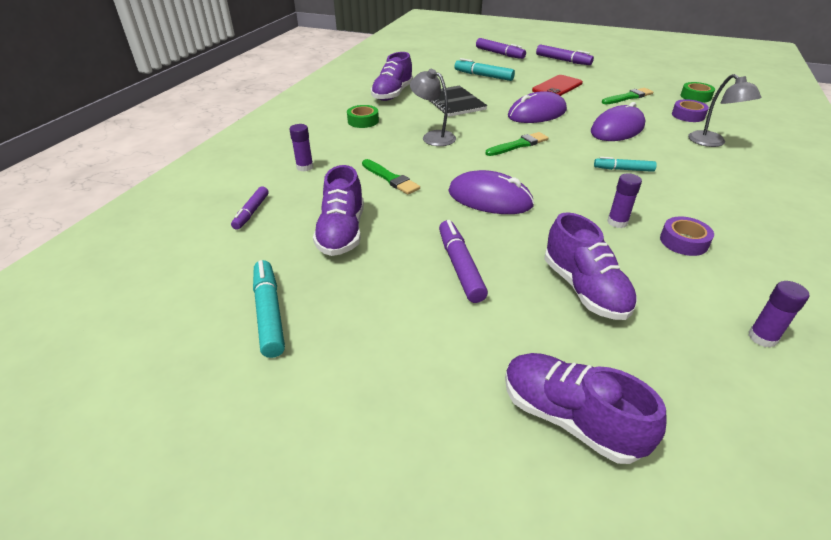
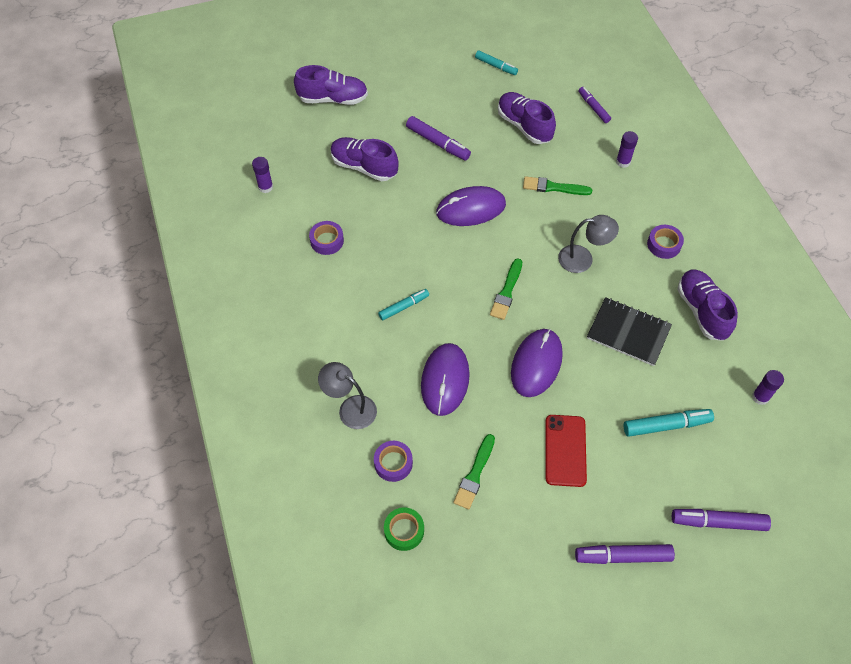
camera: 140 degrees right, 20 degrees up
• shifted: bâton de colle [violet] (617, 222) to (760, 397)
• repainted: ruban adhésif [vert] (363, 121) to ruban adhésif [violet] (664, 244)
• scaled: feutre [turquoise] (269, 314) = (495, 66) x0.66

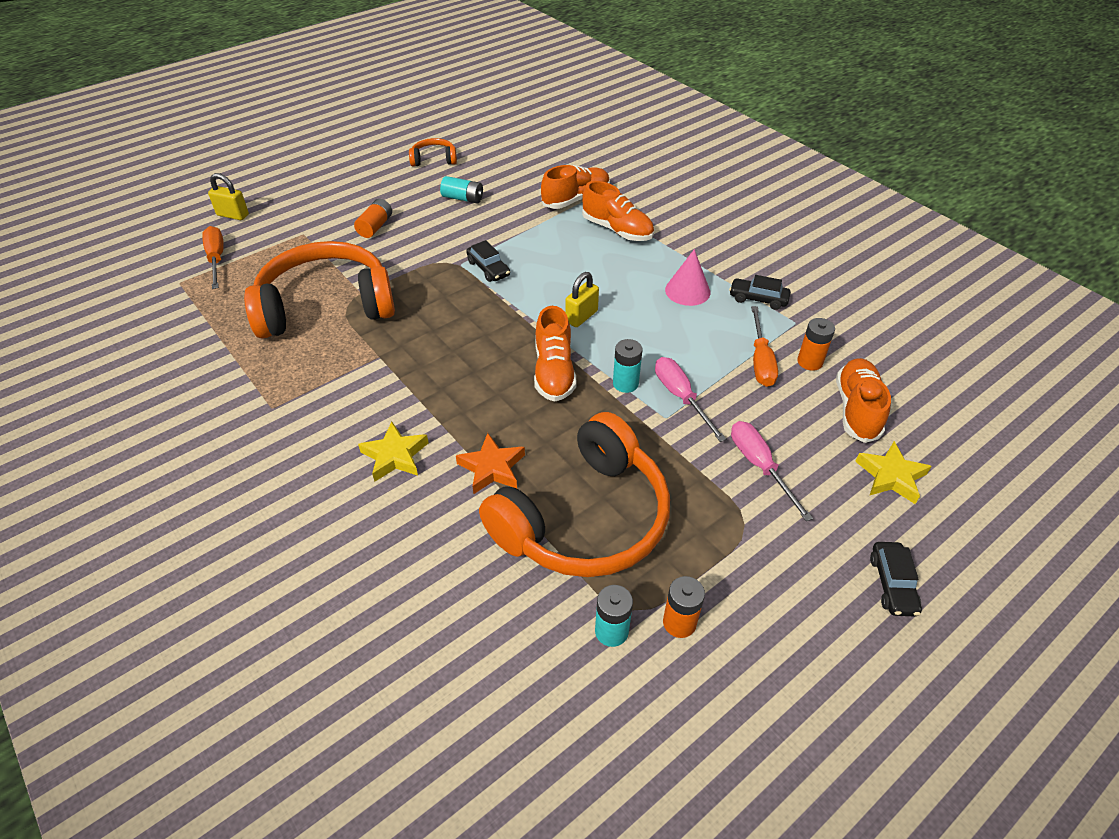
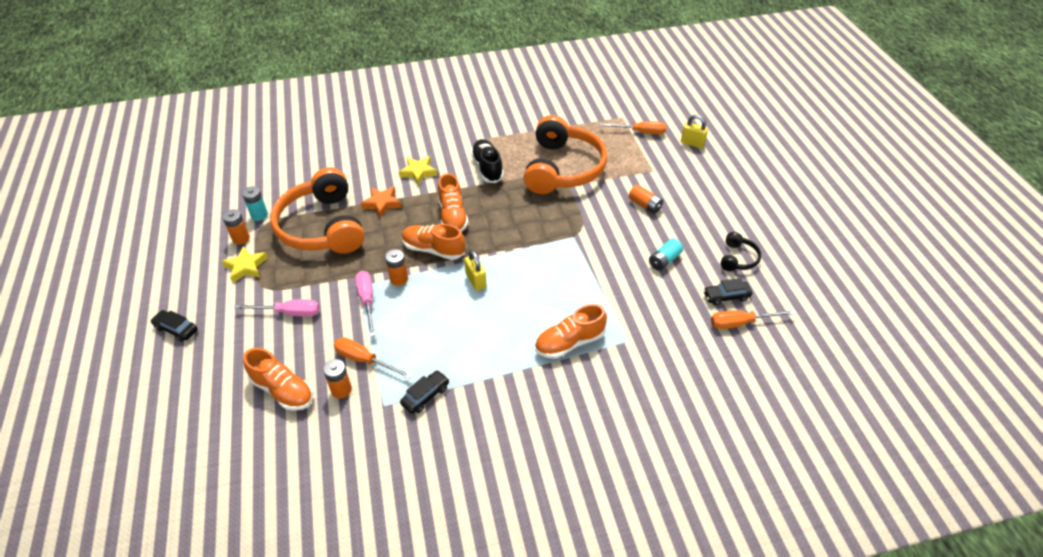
camera: 115 degrees right, 0 degrees up
• gone: cône [rose] (687, 291)
• new: chaussure [noir] (487, 168)
• new: tournevis [orange] (741, 323)
• shifted: voiture [noir] (488, 268) to (726, 296)
• shifted: chaussure [orange] (576, 199) to (453, 216)
• shifted: étoile [jaune] (891, 476) to (246, 267)
• repainted: casque audio [orange] (434, 159) to casque audio [noir] (738, 258)
• repainted: pile [turquoise] (625, 383) to pile [orange] (399, 279)
• rotated: cadenas [jaune] (233, 215) = (692, 143) 75 degrees clockwise
• rotated: tournevis [rose] (681, 397) = (367, 301) 105 degrees counterclockwise

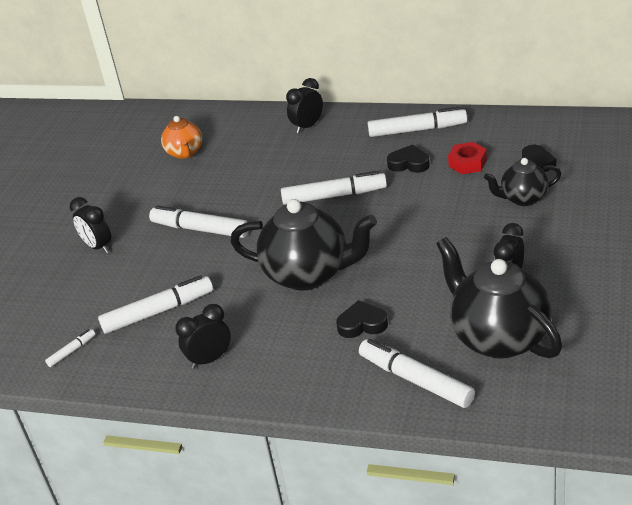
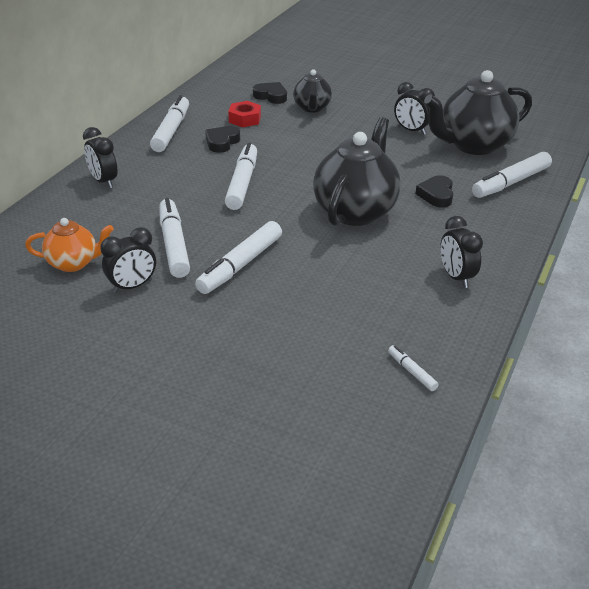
camera: 85 degrees left, 0 degrees up
• shifted: réveil [noir] (98, 247) to (132, 286)
• shifted: feutre [blanc] (158, 311) to (173, 245)

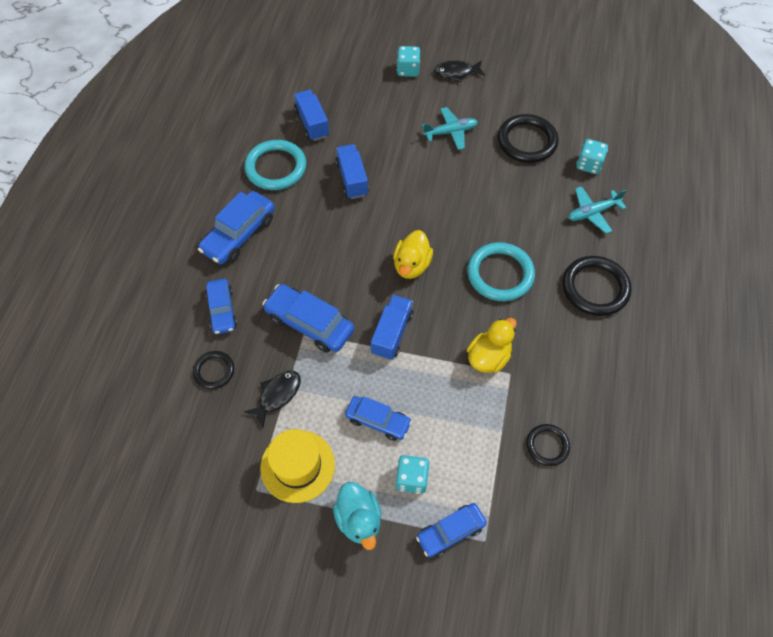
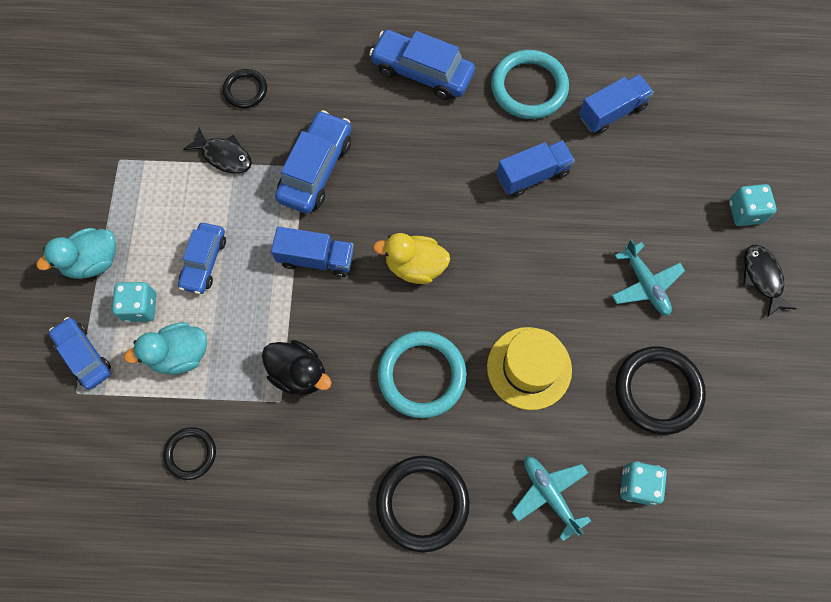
camera: 80 degrees right, 10 degrees up
• gone: voiture [bleu] (222, 310)
• new: canard [turquoise] (180, 355)
• shifted: chapeau [jaune] (297, 466) to (529, 368)
• repainted: canard [jaune] (488, 357) to canard [noir] (299, 373)

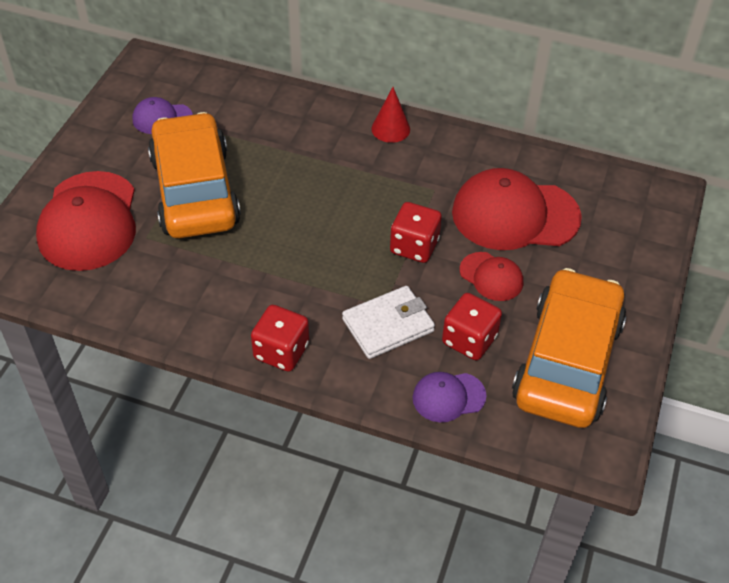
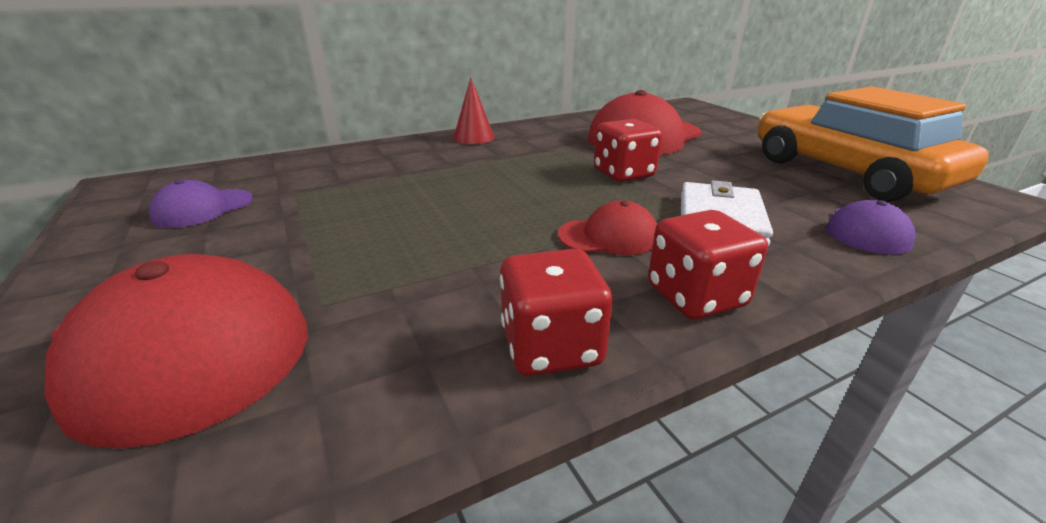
camera: 45 degrees left, 20 degrees down
• gone: voiture [orange] (194, 191)
• shifted: dé [rouge] (469, 340) to (551, 346)
• shifted: casquette [rouge] (491, 277) to (608, 236)

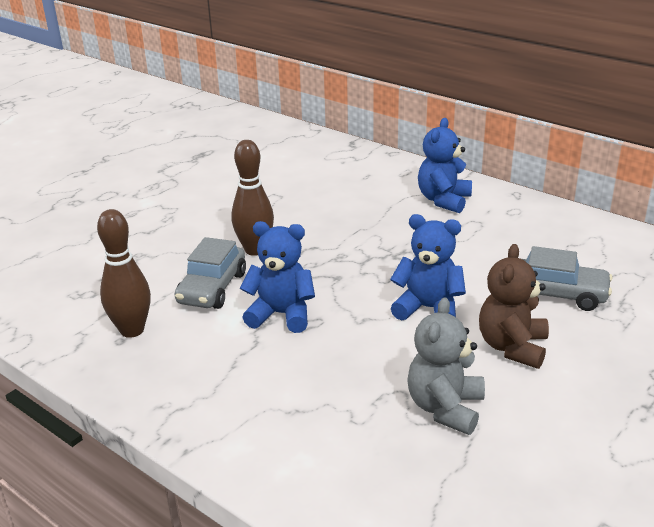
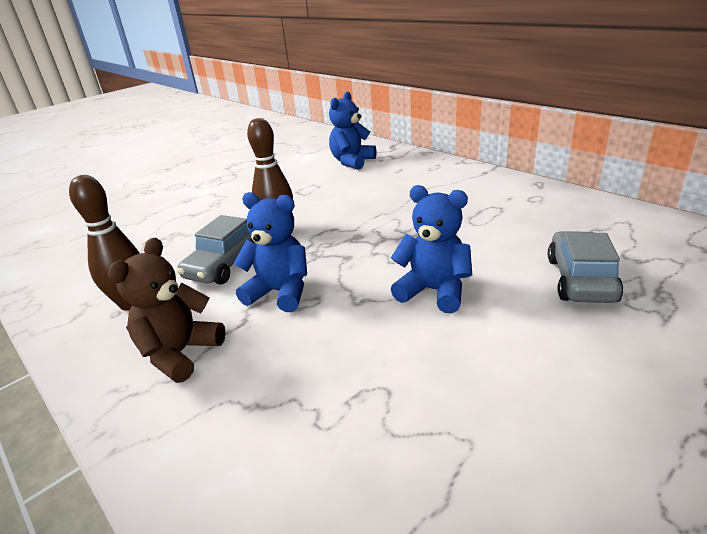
camera: 10 degrees right, 0 degrees up
• gone: ours en peluche [gris] (445, 408)
• shifted: ours en peluche [bleu] (443, 200) to (352, 162)
• shifted: ours en peluche [marron] (512, 347) to (180, 353)
• rotated: voiture [gris] (557, 294) = (580, 279) 105 degrees counterclockwise

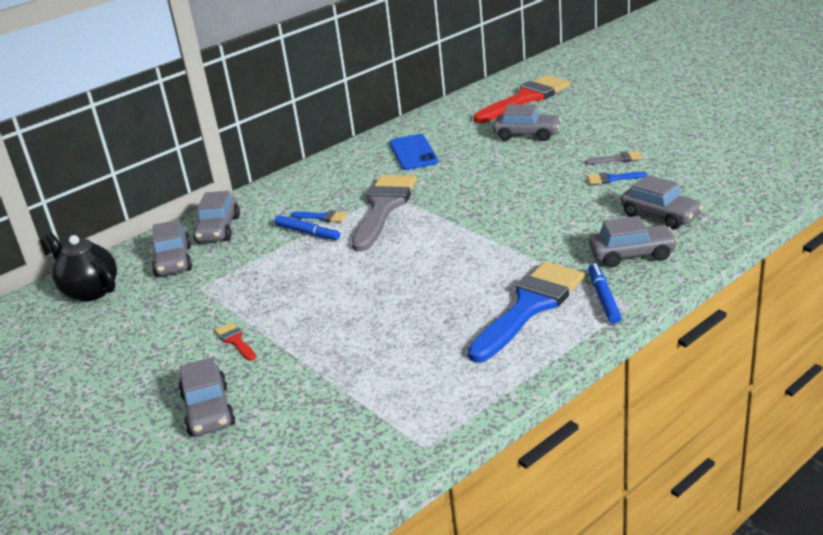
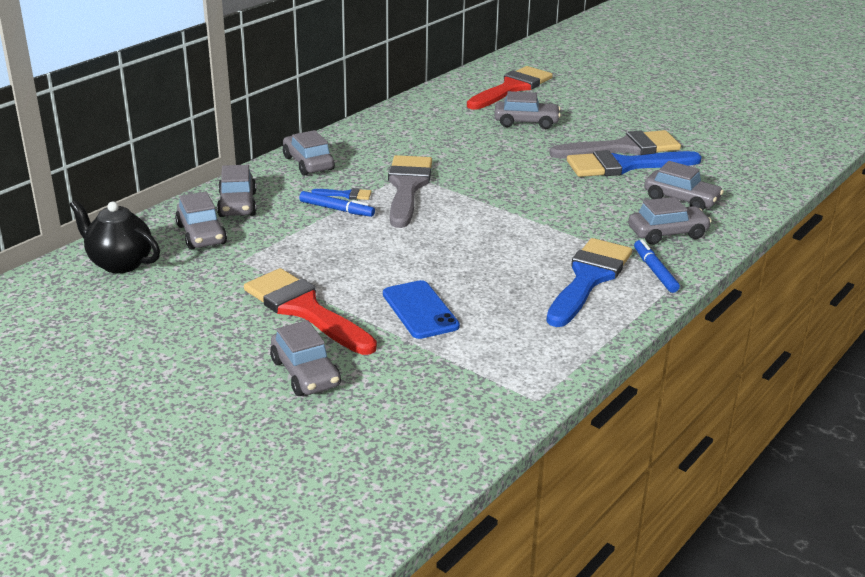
camera: 15 degrees left, 0 degrees up
• new: voiture [gris] (308, 163)
• shifted: téléphone [bleu] (413, 153) to (420, 310)
• scaled: pinceau [rouge] (235, 341) = (304, 310) x2.42
• scaled: pinceau [gris] (618, 159) = (623, 148) x2.42
• scaled: pinceau [bleu] (612, 179) = (624, 166) x2.42

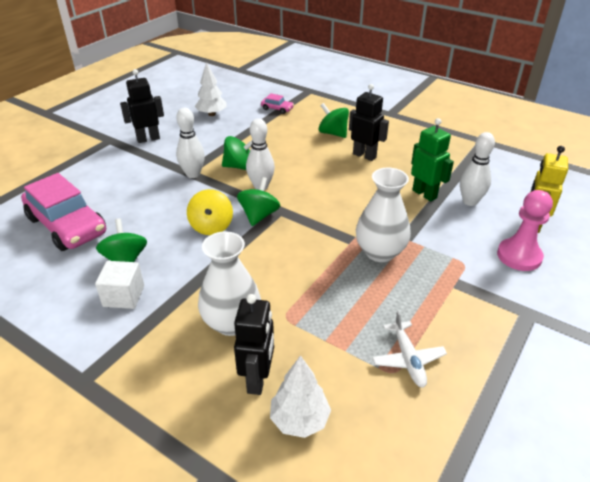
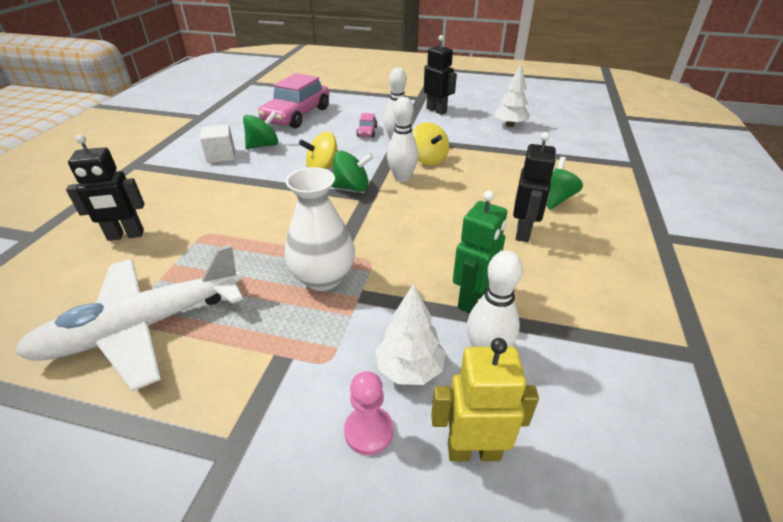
camera: 70 degrees right, 0 degrees up
• gone: vase [blanc] (231, 322)
• shifted: voiture [rose] (277, 109) to (367, 131)
• shifted: arbre [blanc] (299, 419) to (409, 369)
• repainted: toupie [vert] (239, 166) to toupie [jaune] (428, 159)
• scaled: avion [blanc] (408, 359) = (143, 327) x2.12
• scaled: pion [rose] (519, 256) = (369, 431) x0.67

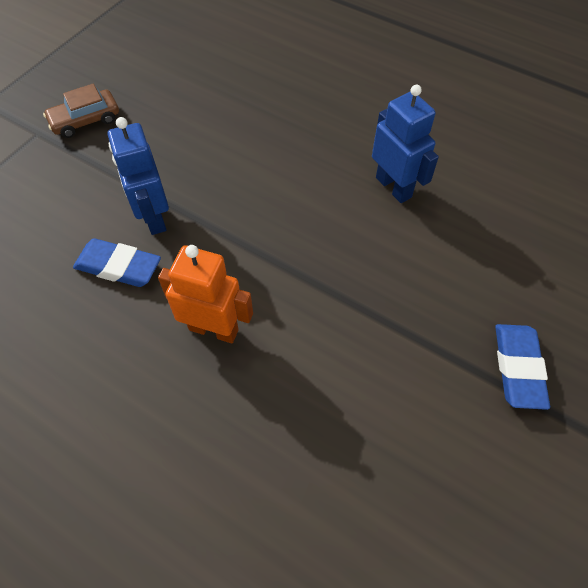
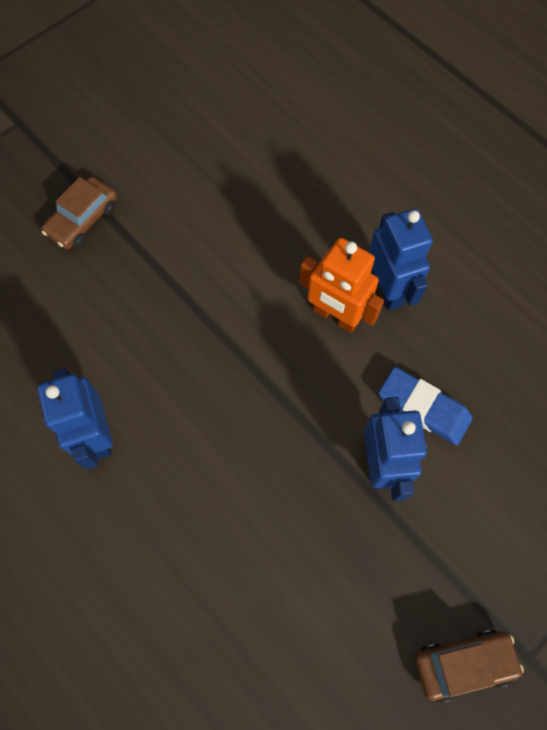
camera: 165 degrees left, 10 degrees up
• new: robot [bleu] (387, 289)
• swapped: gomme [bleu] (518, 368) to voiture [marron] (83, 219)

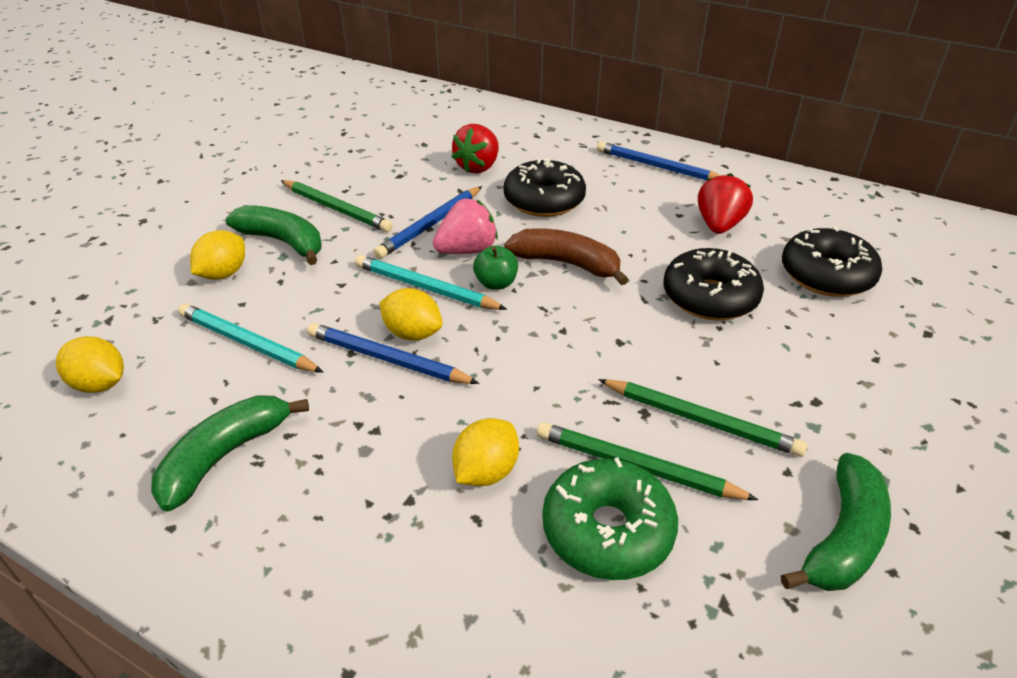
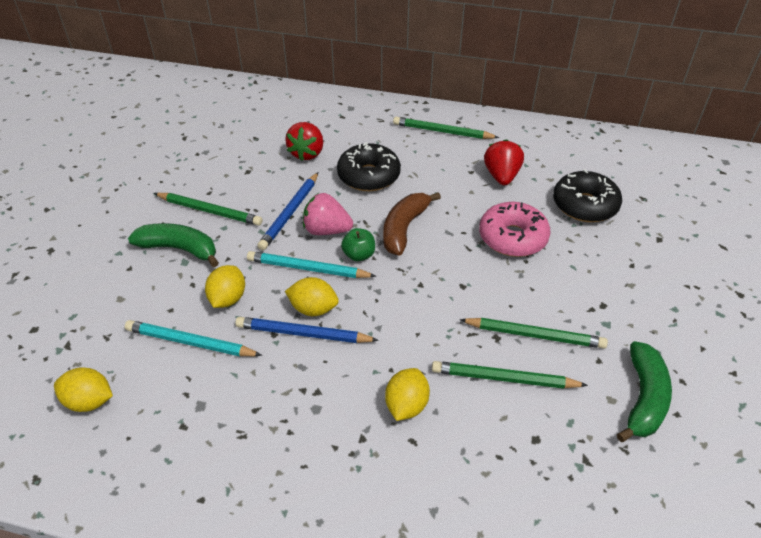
camera: 15 degrees left, 5 degrees up
• gone: banane [vert] (224, 456)
• gone: beignet [vert] (607, 530)
• shifted: citron [jaune] (223, 274) to (228, 299)
• repainted: crayon [bleu] (657, 167) to crayon [vert] (442, 131)
• repainted: beignet [noir] (710, 297) to beignet [rose] (512, 238)
• rotated: fraise [rose] (467, 250) = (327, 230) 120 degrees counterclockwise
• rotated: banane [marron] (566, 264) = (404, 229) 75 degrees counterclockwise

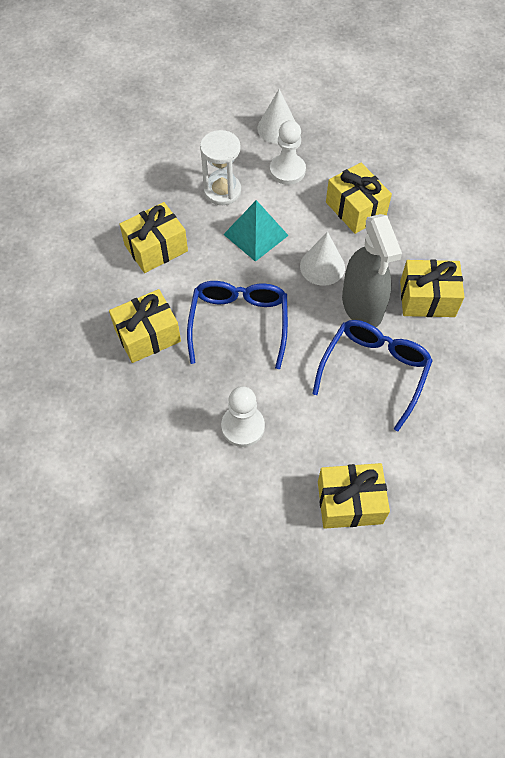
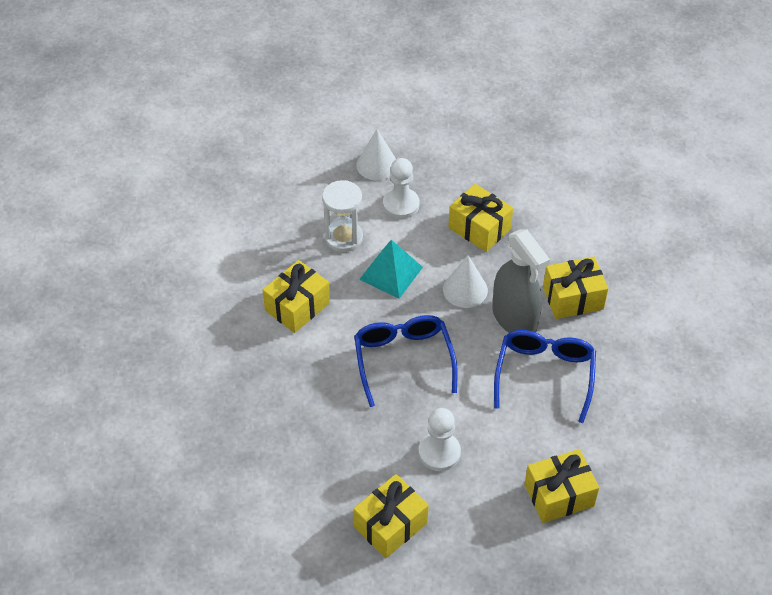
camera: 15 degrees left, 10 degrees down
• shifted: cadeau [jaune] (147, 335) to (390, 525)

